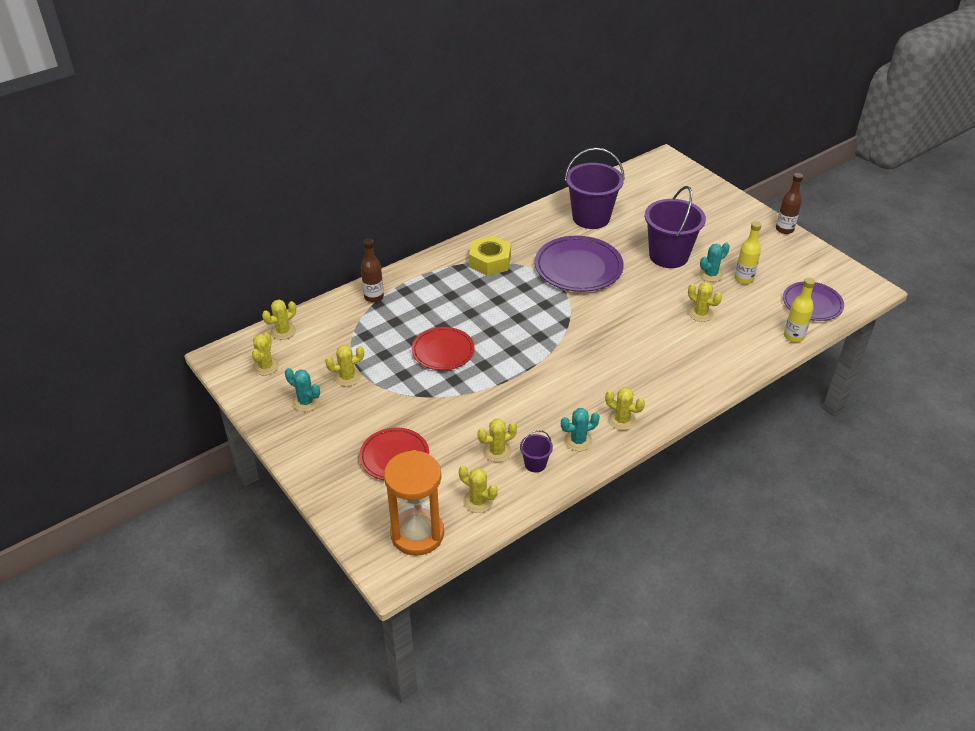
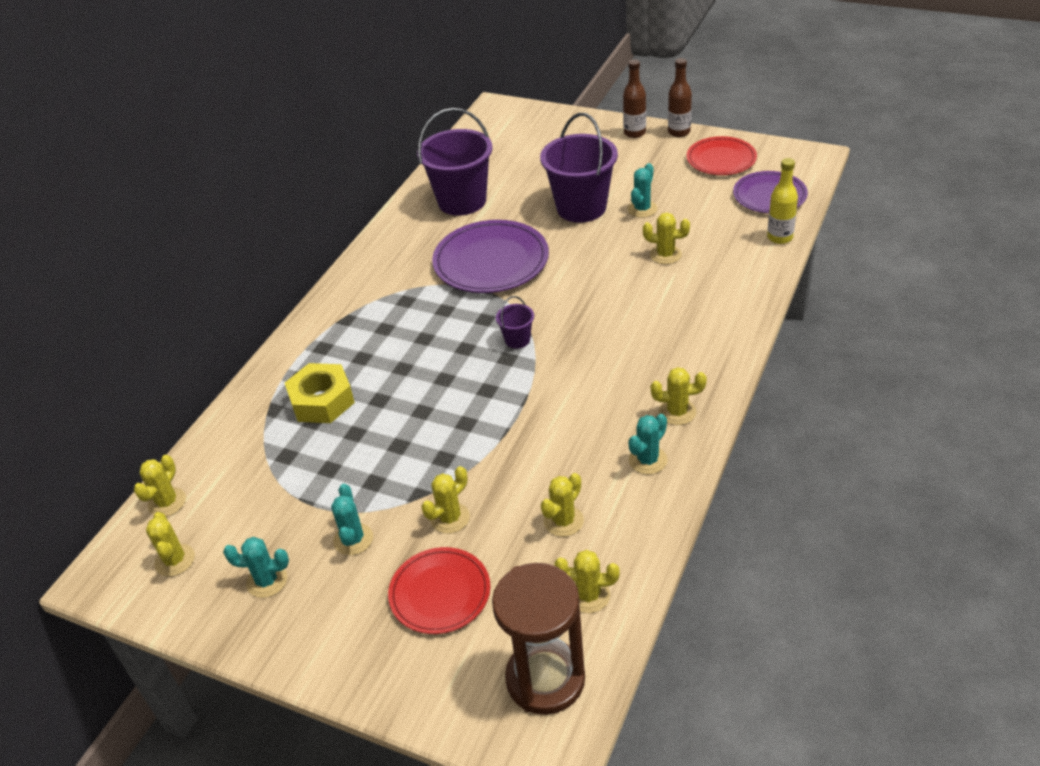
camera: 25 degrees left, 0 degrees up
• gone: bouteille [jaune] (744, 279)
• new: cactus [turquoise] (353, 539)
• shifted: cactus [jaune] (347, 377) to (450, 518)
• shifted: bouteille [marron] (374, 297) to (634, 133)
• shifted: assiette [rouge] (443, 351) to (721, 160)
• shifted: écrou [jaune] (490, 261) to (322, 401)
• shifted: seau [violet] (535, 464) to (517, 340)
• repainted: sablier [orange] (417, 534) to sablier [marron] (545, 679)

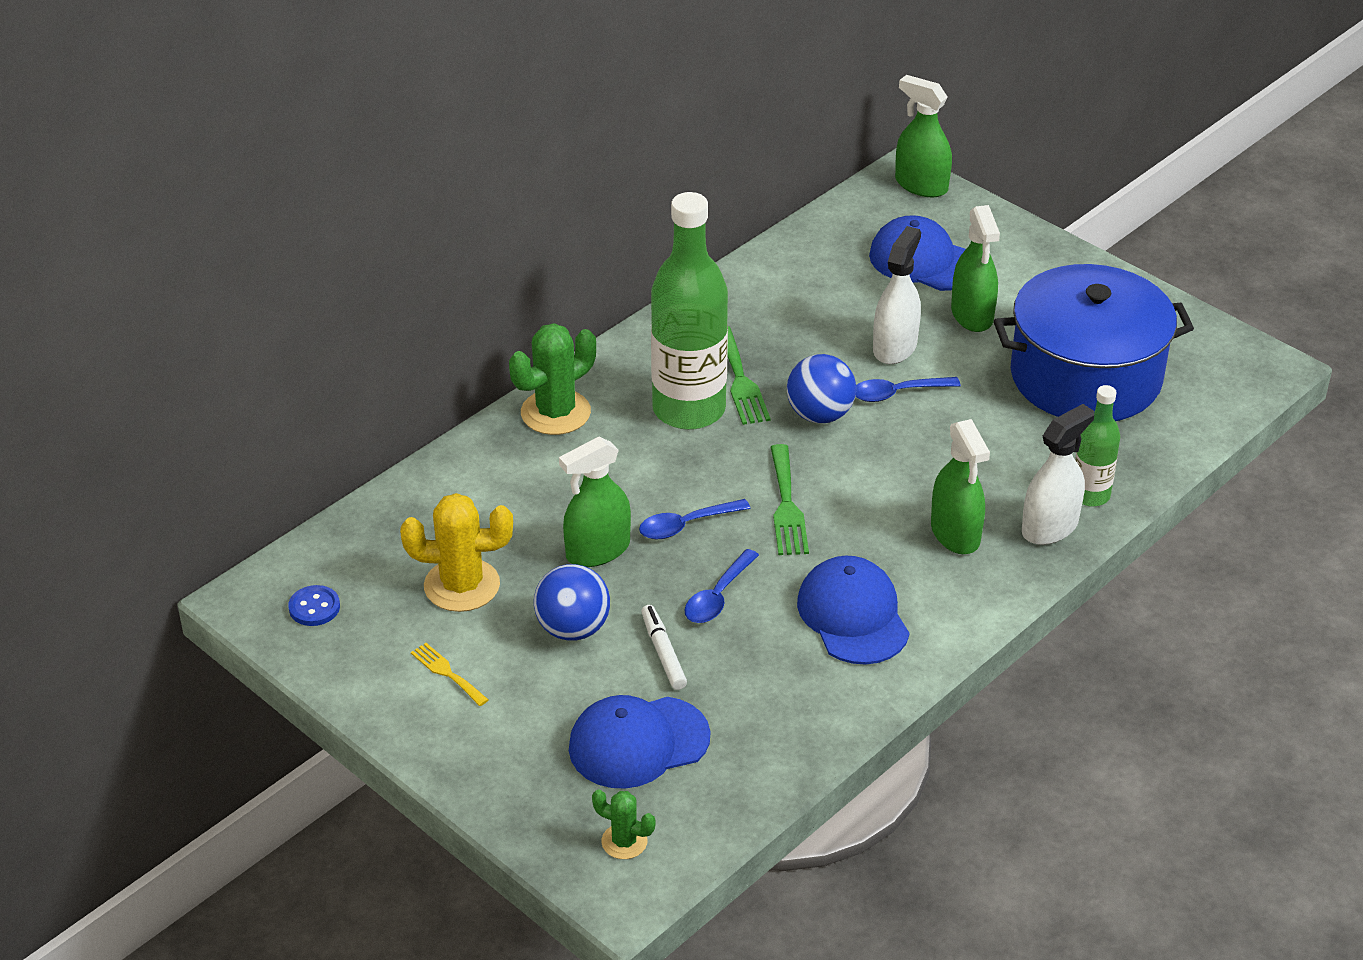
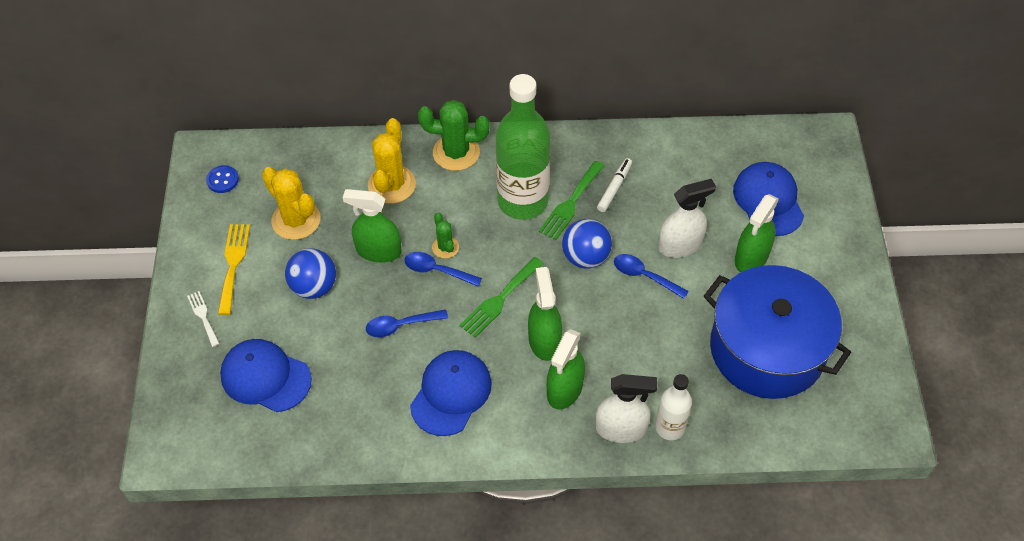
camera: 45 degrees right, 15 degrees up
• new: fourchette [blanc] (203, 316)
• new: cactus [jaune] (391, 185)
• shifted: cactus [vert] (624, 841) to (445, 247)
• shifted: feutre [blanc] (663, 652) to (614, 188)
• shifted: vaporisateur [vert] (921, 185) to (544, 340)
• repainted: bouteille [vert] (1090, 495) to bouteille [blanc] (670, 428)
• scaled: fourchette [jaune] (447, 673) = (233, 264) x1.62

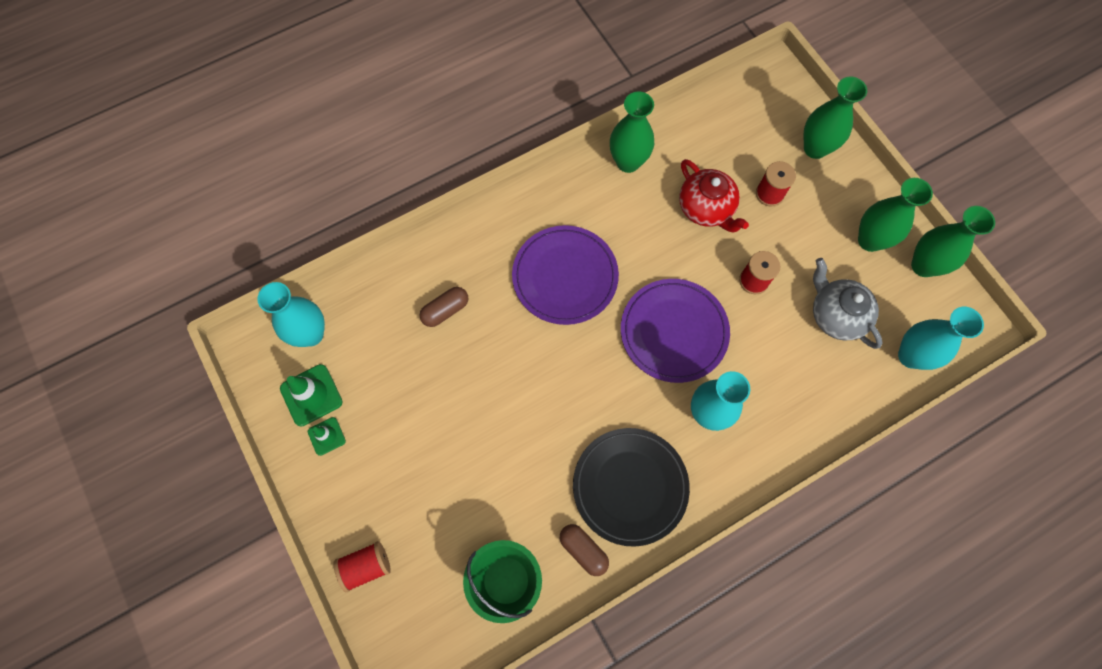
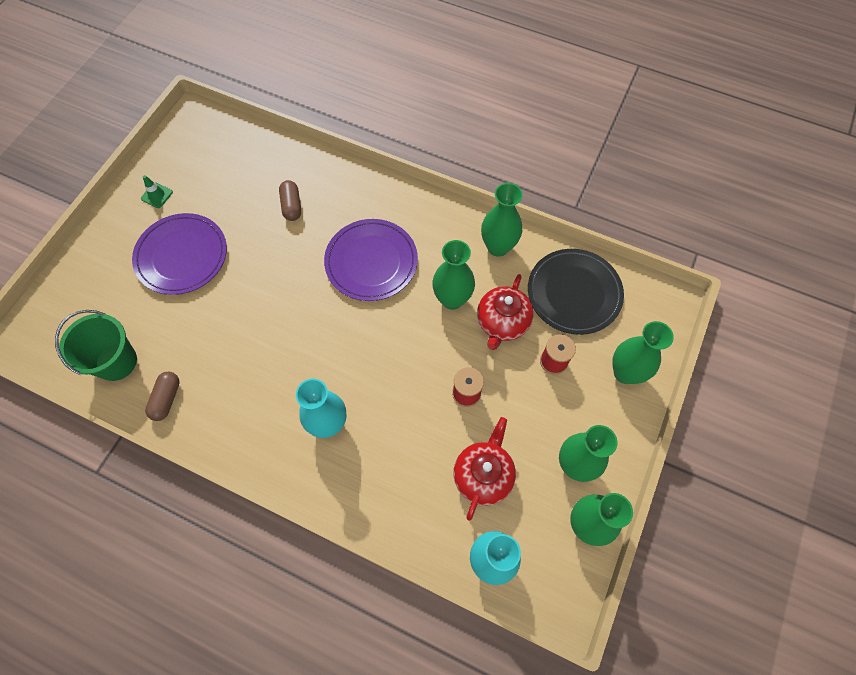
camera: 55 degrees right, 5 degrees down
• gone: vase [turquoise] (310, 334)
• gone: cône de chantier [vert] (311, 395)
• gone: bobine [rouge] (366, 566)
• new: vase [vert] (452, 299)
• shifted: assiette [noir] (630, 486) to (574, 293)
• shifted: assiette [violet] (674, 332) to (182, 256)
• repainted: théière [gris] (836, 315) to théière [rouge] (483, 475)
• rotated: gélule [marron] (445, 310) = (292, 206) 60 degrees clockwise

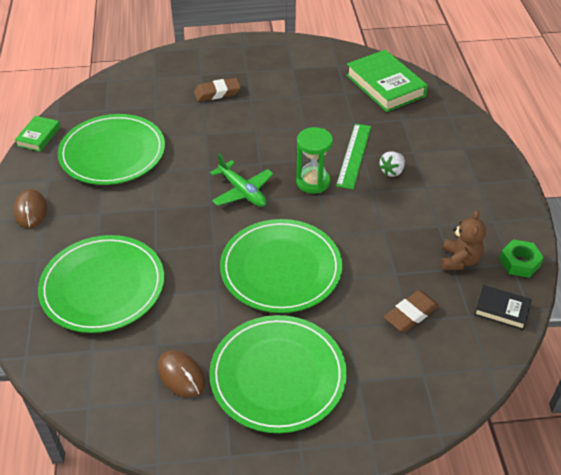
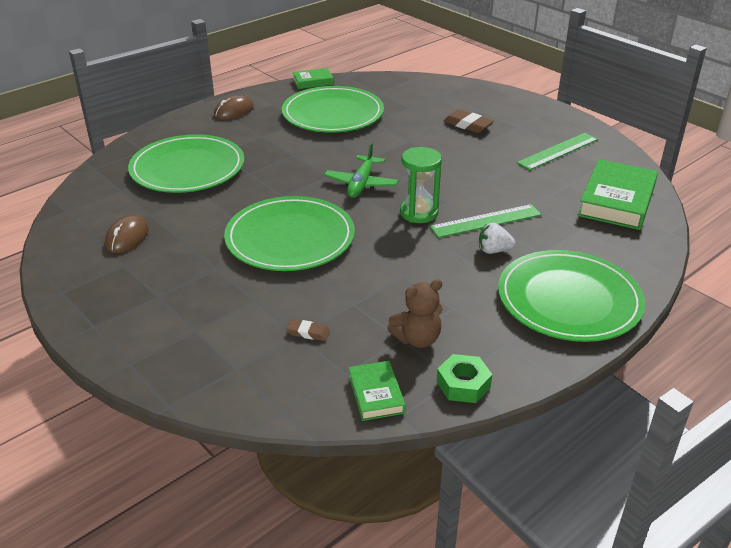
camera: 55 degrees right, 10 degrees down
• new: règle [vert] (558, 151)
• shifted: assiette [vert] (278, 375) to (569, 300)
• repainted: livre [noir] (501, 310) to livre [vert] (376, 394)
• scaled: gomme [marron] (411, 314) = (308, 332) x0.60

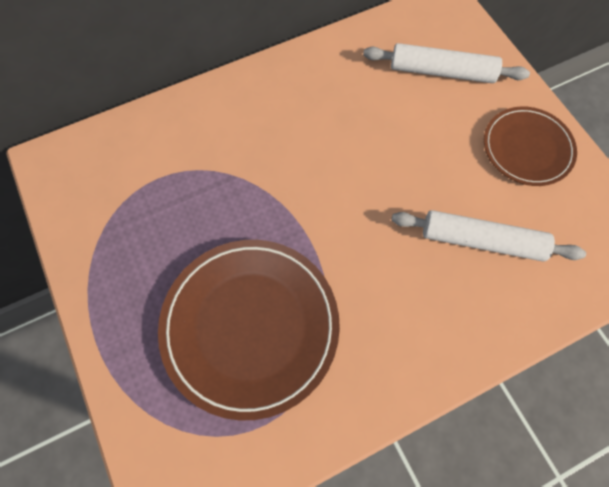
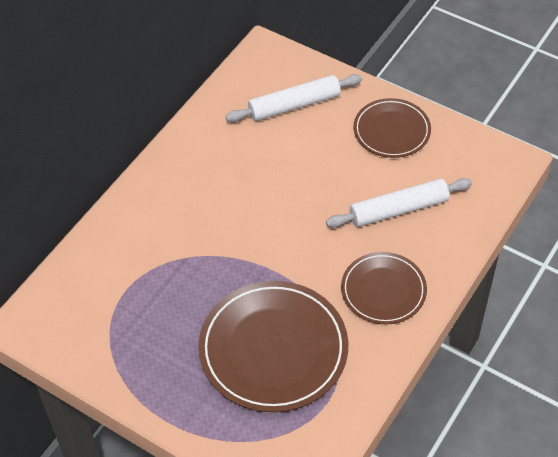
camera: 30 degrees left, 15 degrees down
• new: assiette [marron] (383, 290)

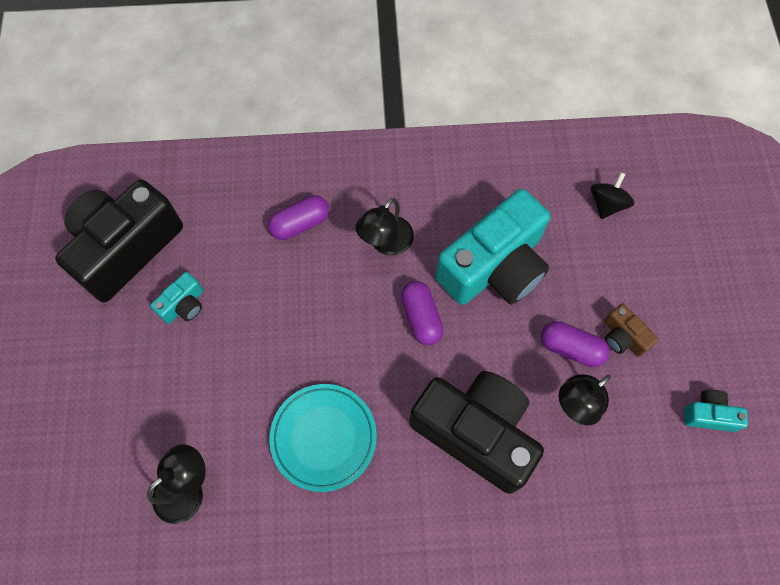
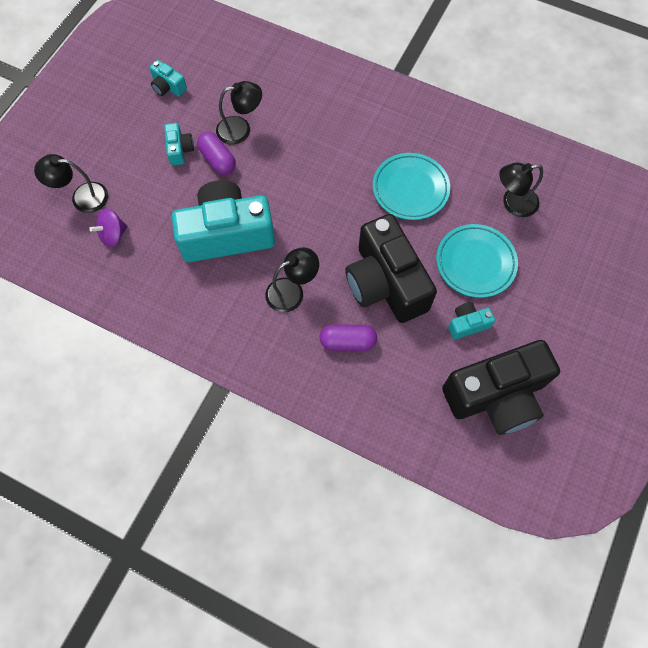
camera: 150 degrees left, 0 degrees up
• gone: gélule [violet] (421, 317)
• new: lampe [noir] (82, 197)
• new: assiette [turquoise] (475, 263)
• shifted: appareil photo [noir] (476, 432) to (385, 283)
• repainted: toupie [noir] (607, 204) to toupie [violet] (113, 235)
• repainted: appareil photo [marron] (623, 337) to appareil photo [turquoise] (180, 149)

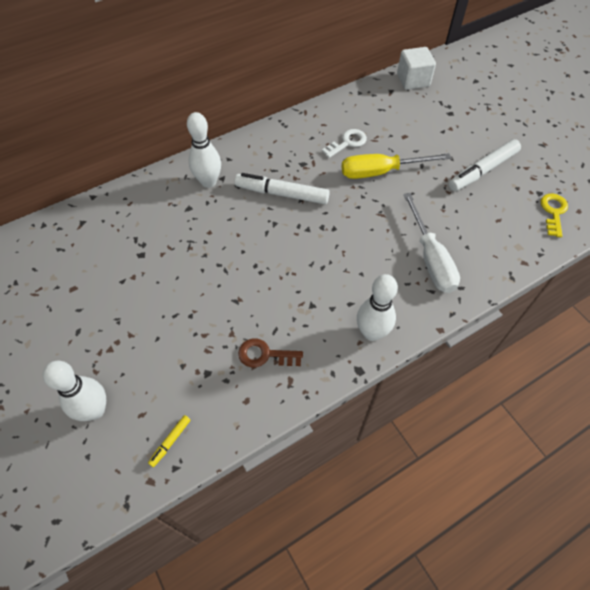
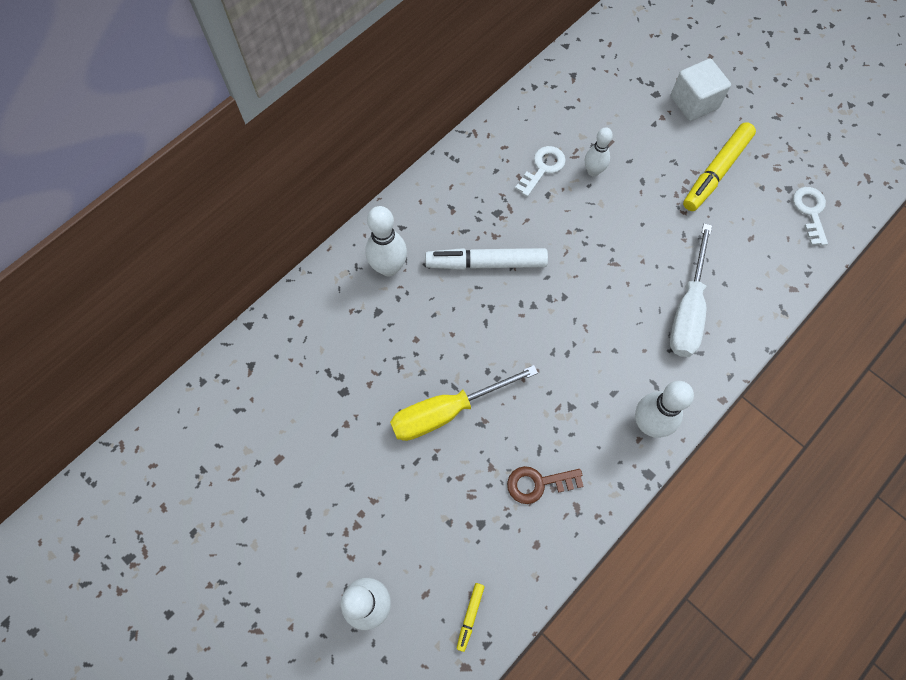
camera: 15 degrees left, 10 degrees up
• new: quille [blanc] (593, 171)
• shifted: tournevis [jaune] (381, 172) to (447, 411)
• shifted: cube [blanc] (413, 80) to (694, 102)
• repainted: feutre [blanc] (482, 170) to feutre [jaune] (716, 172)
• repainted: clé [jaune] (553, 212) to clé [blanc] (810, 212)
• rotated: tournevis [blanc] (430, 258) = (687, 310) 45 degrees clockwise

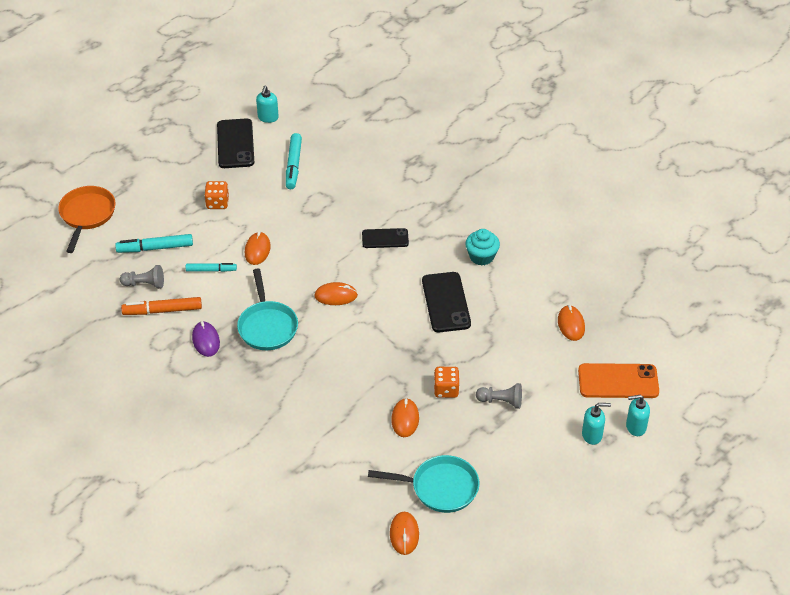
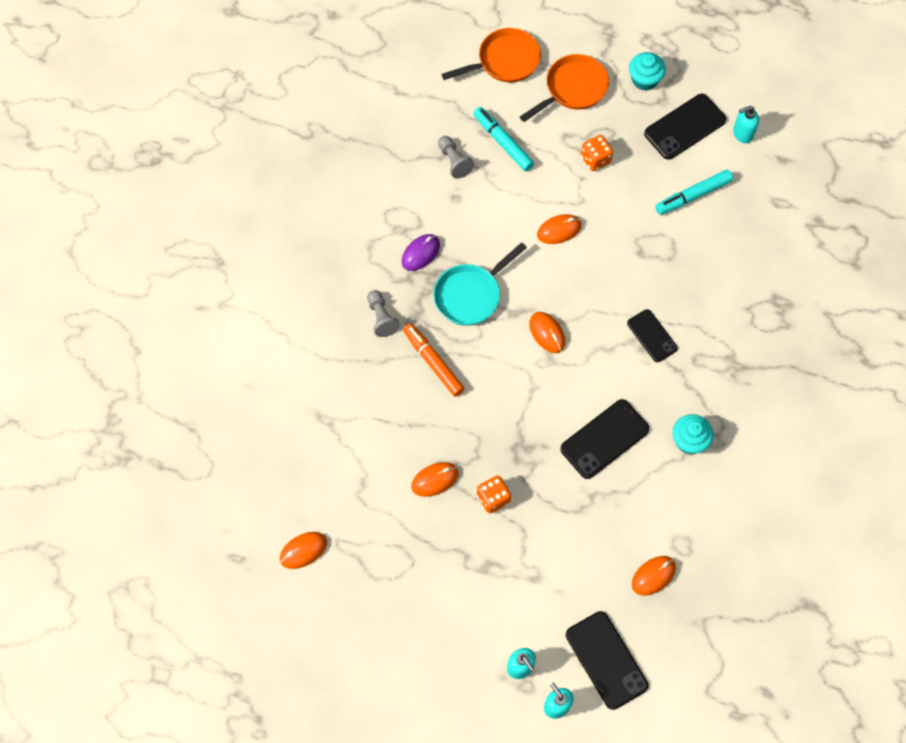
camera: 60 degrees right, 20 degrees up
• gone: feutre [turquoise] (211, 270)
• gone: poêle [turquoise] (440, 488)
• new: poêle [orange] (573, 89)
• new: muffin [turquoise] (644, 80)
• shifted: feutre [orange] (162, 311) to (433, 362)
• shifted: pion [gris] (501, 401) to (381, 318)
• repainted: téléphone [orange] (618, 381) to téléphone [noir] (606, 660)

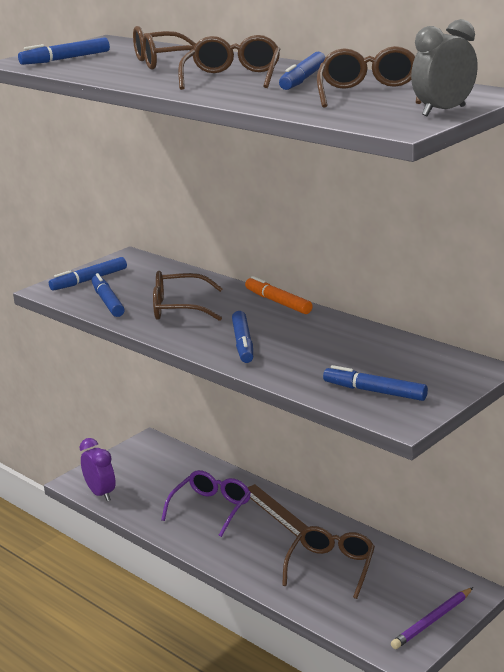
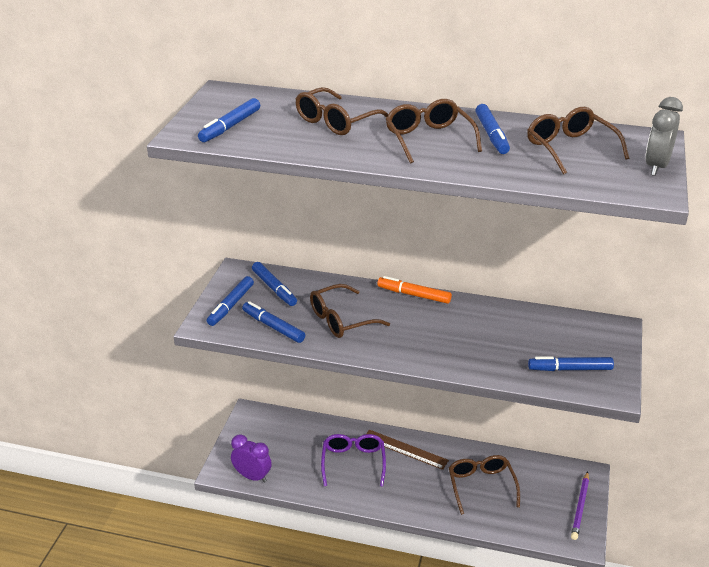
camera: 30 degrees left, 10 degrees up
• shifted: feutre [bleu] (243, 343) to (274, 288)

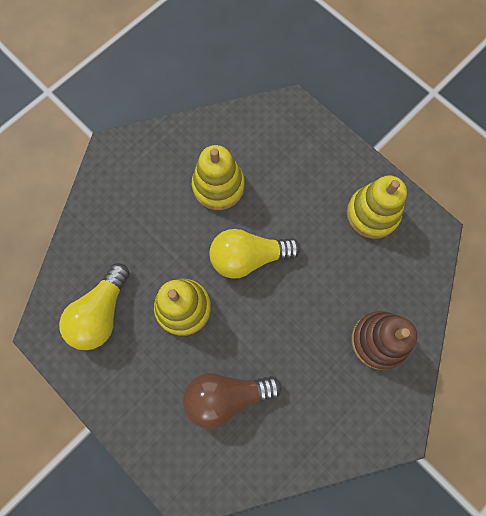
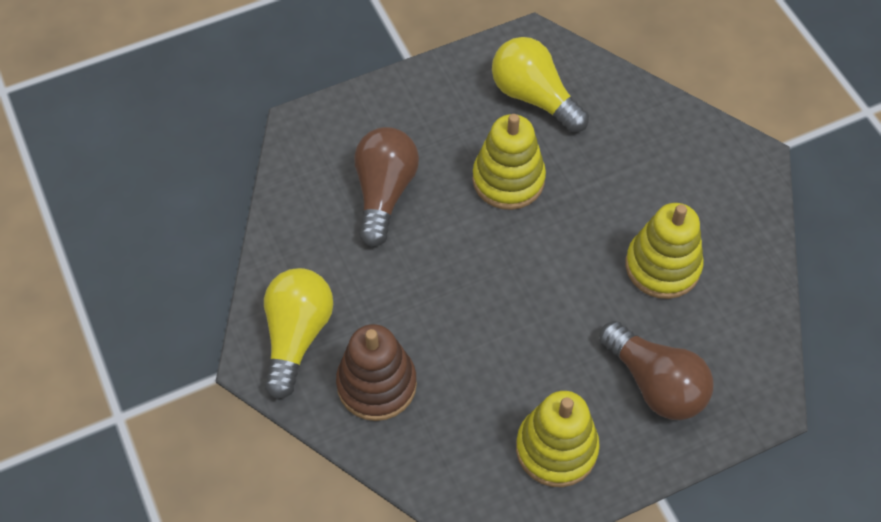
camera: 110 degrees right, 15 degrees down
• new: ampoule [marron] (655, 383)
• shifted: ampoule [jaune] (248, 257) to (297, 336)

